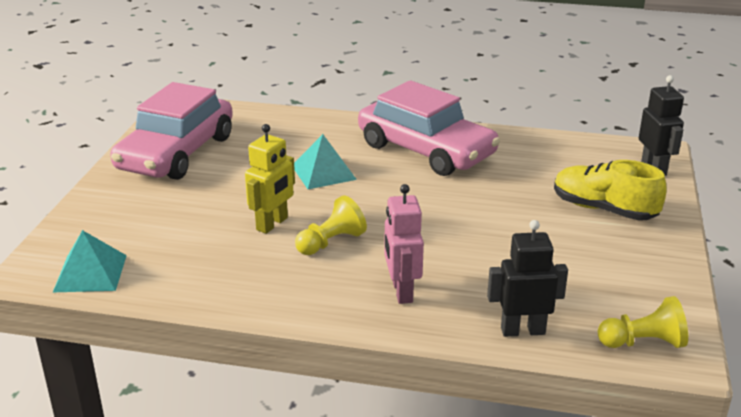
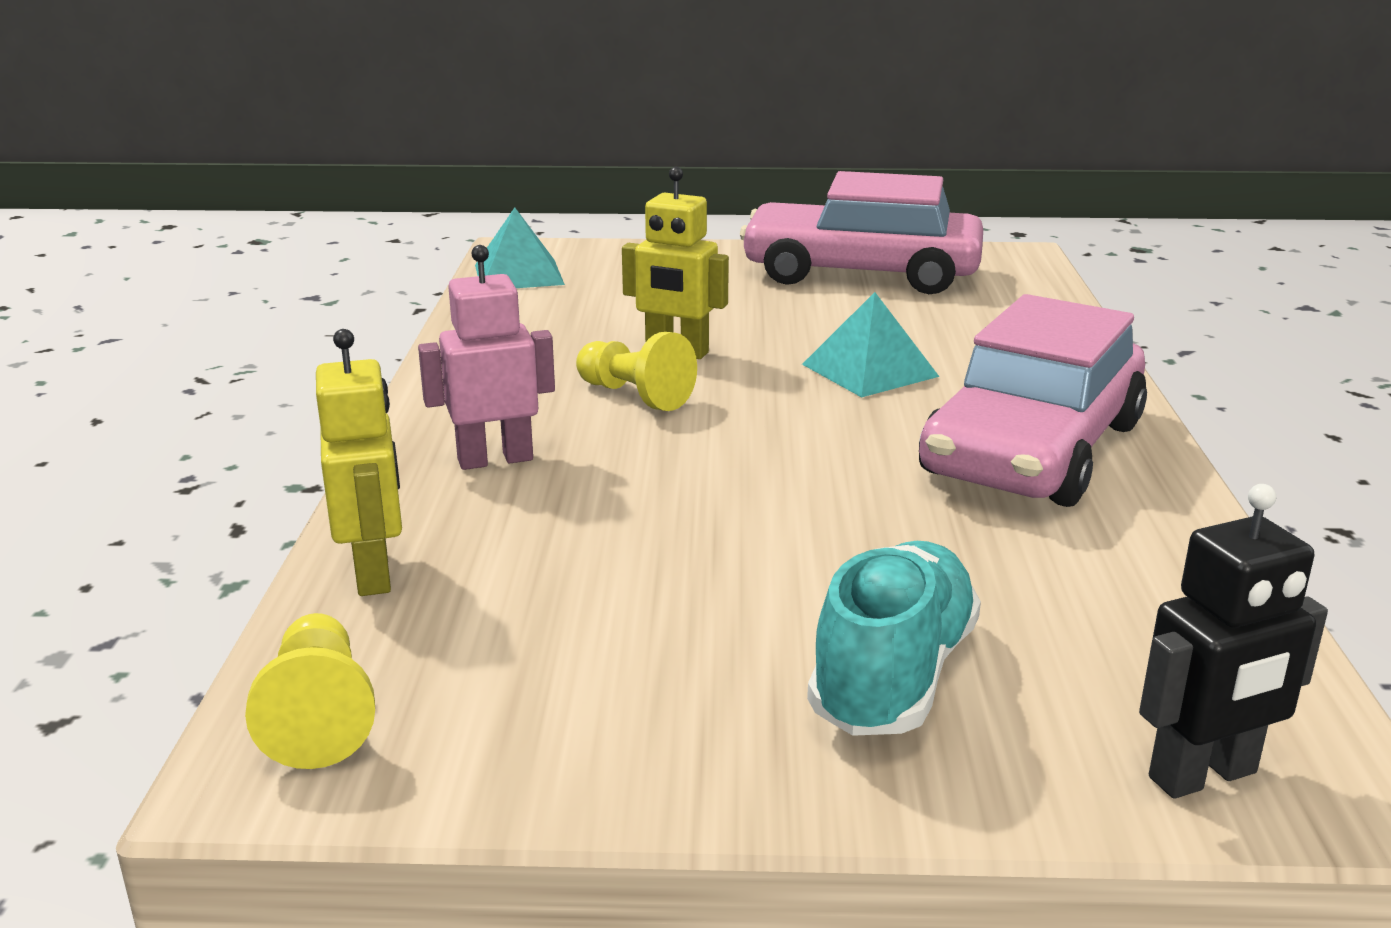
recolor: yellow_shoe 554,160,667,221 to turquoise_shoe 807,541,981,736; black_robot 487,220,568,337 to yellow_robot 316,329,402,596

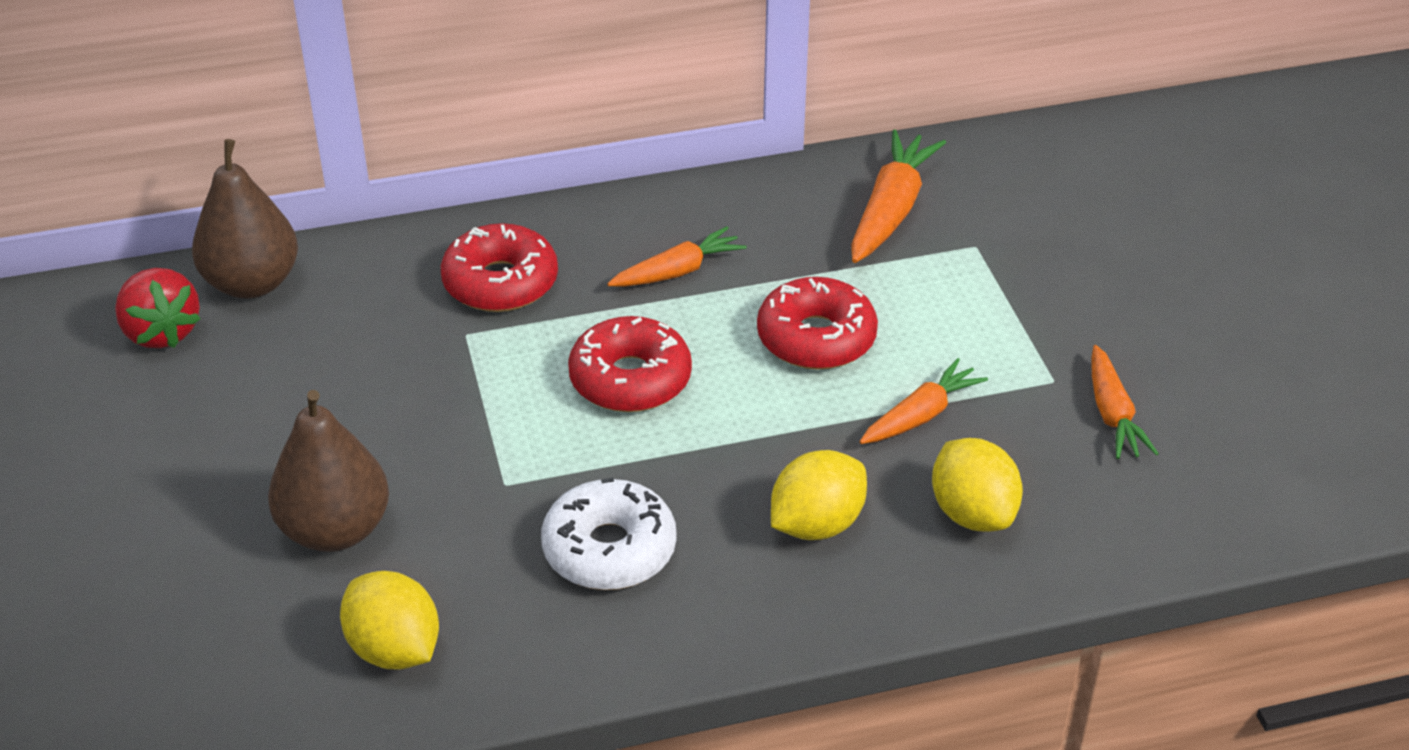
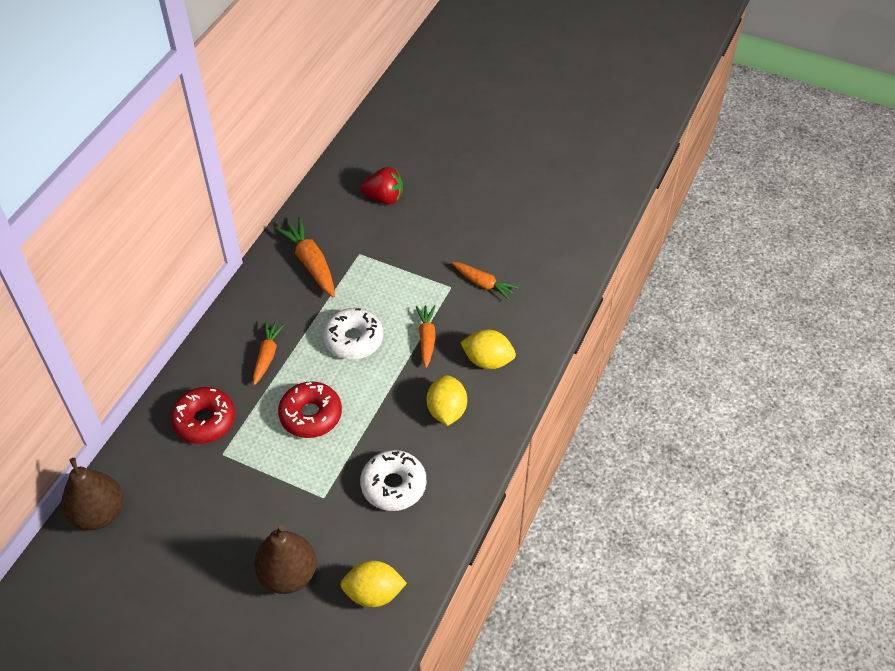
move: red_strawberry 115,268,200,348 to 360,167,403,205
recolor: red_donut 757,277,878,370 to white_donut 323,308,383,360

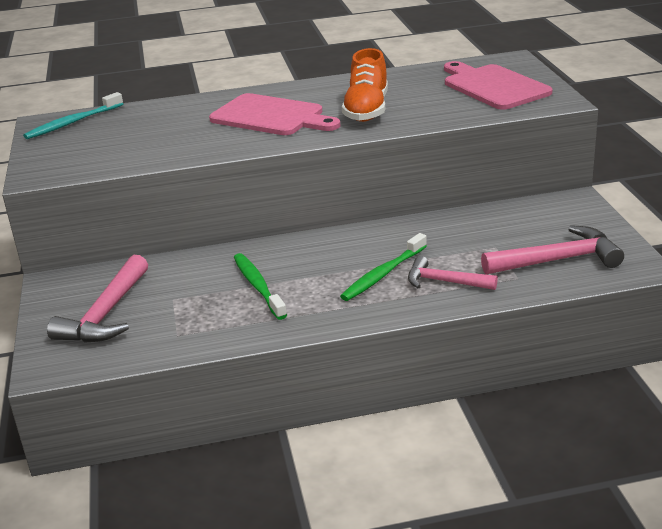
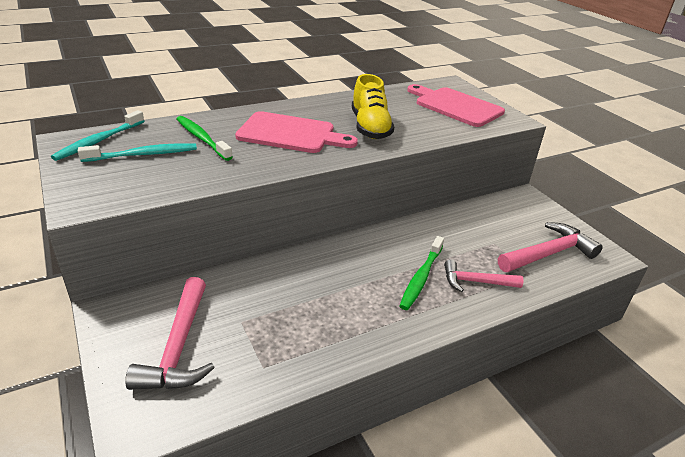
insert: turquoise_toothbrush 78,143,197,162
move: green_toothbrush 234,253,287,320 to 177,116,233,161
recolor: orange_shoe 342,48,388,122 to yellow_shoe 352,74,394,139

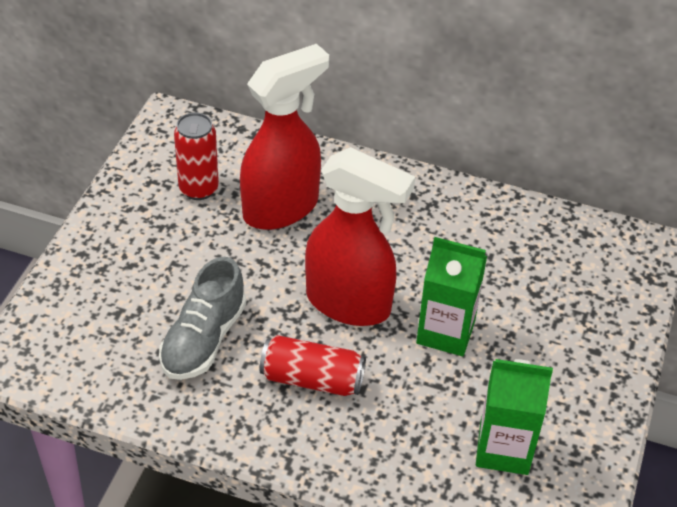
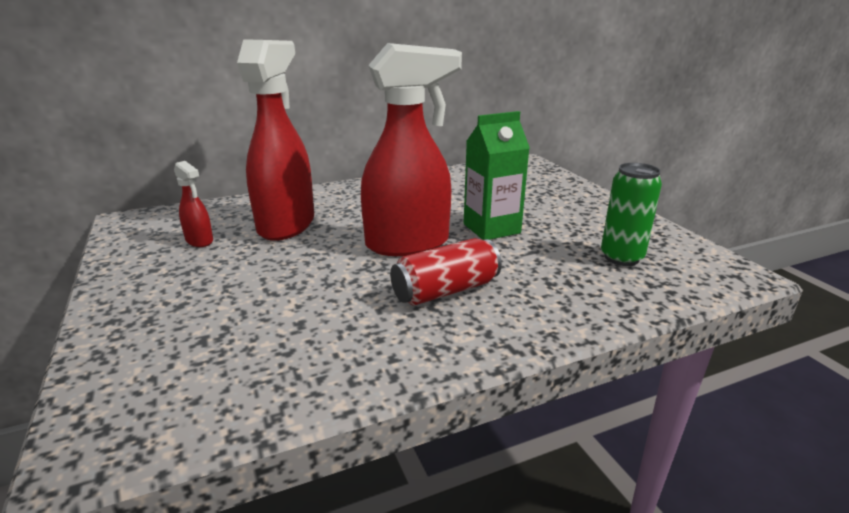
delete: grey_shoe 159,257,246,380
replace: red_can 174,113,219,200 to red_spray_bottle 174,161,213,247; green_carton 476,359,553,475 to green_can 601,163,662,266

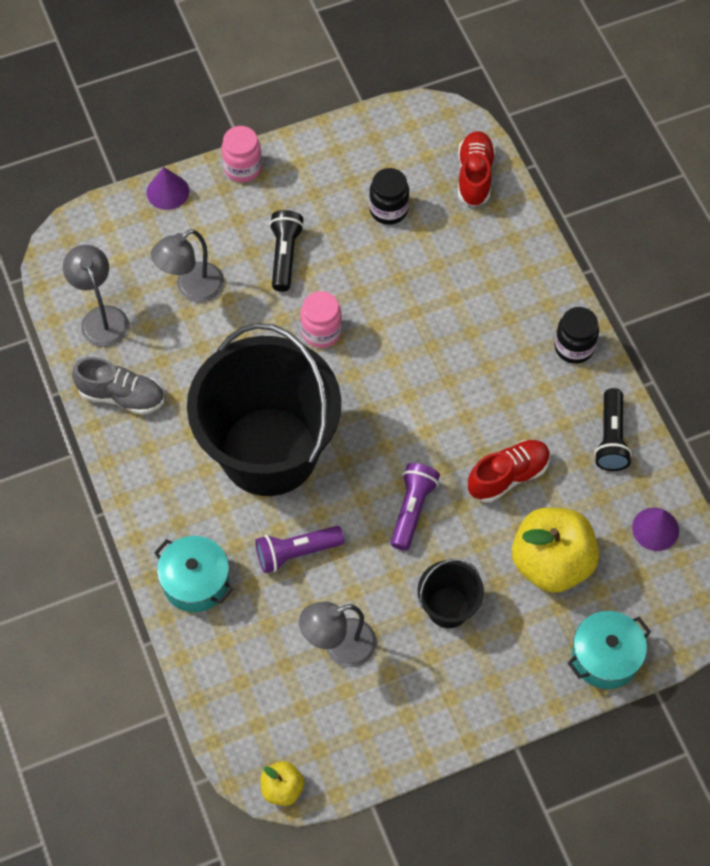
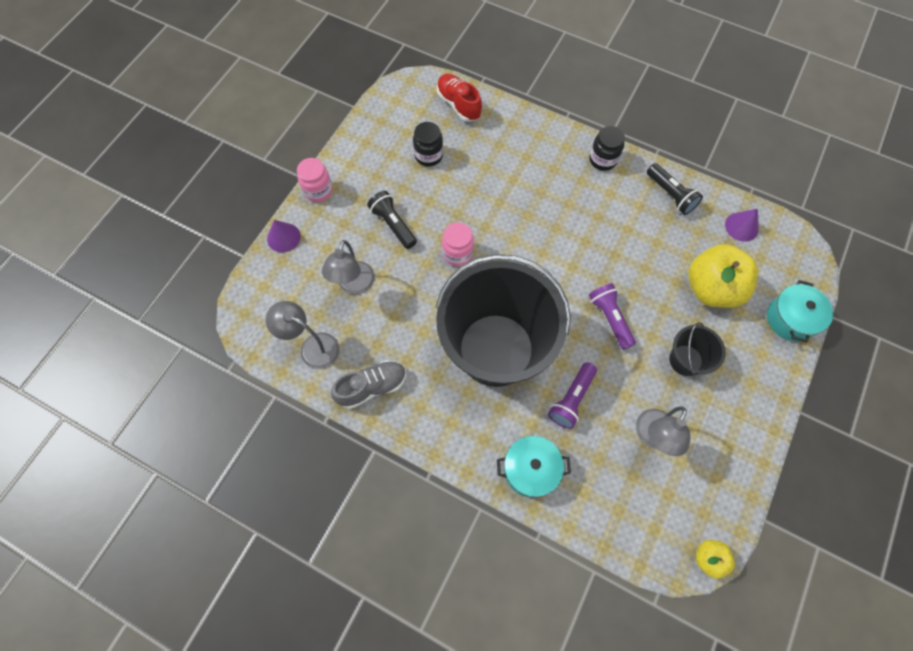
delete: red_shoe 468,440,550,503

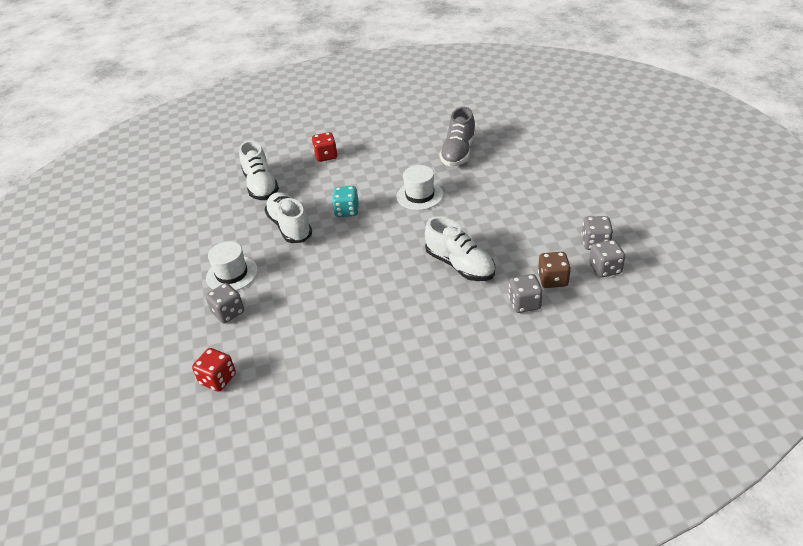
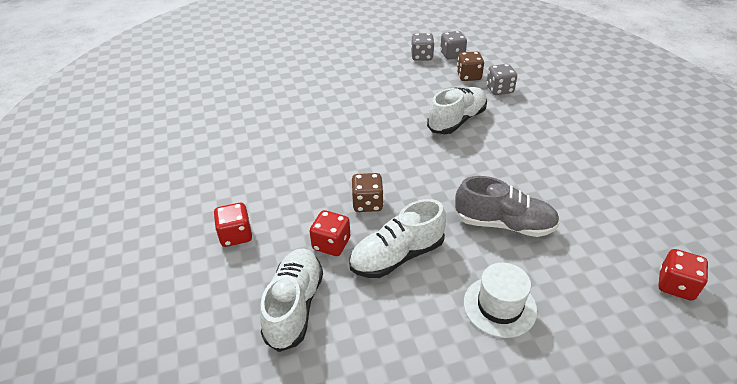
delete: white_hat 397,165,443,210; grey_dice 206,283,244,323
insert: red_dice 310,210,350,256
move: grey_shoe 439,107,476,167 to 455,176,560,237
recolor: turquoise_dice 332,186,359,217 to brown_dice 352,173,384,212
rotate: white_shoe 239,140,279,200 = 260,248,323,352 60 degrees counterclockwise

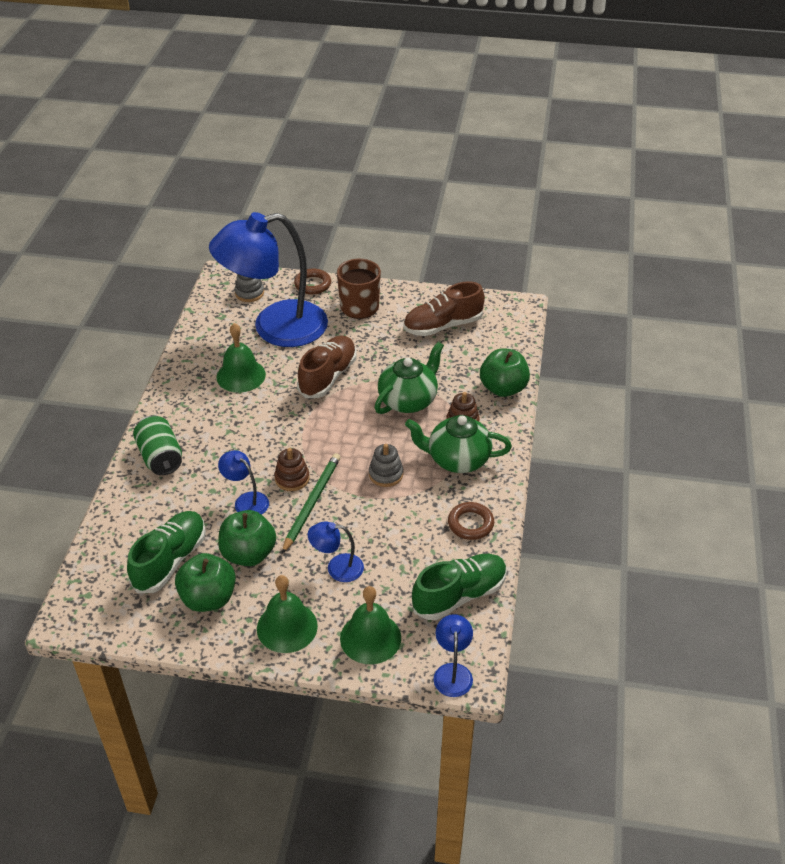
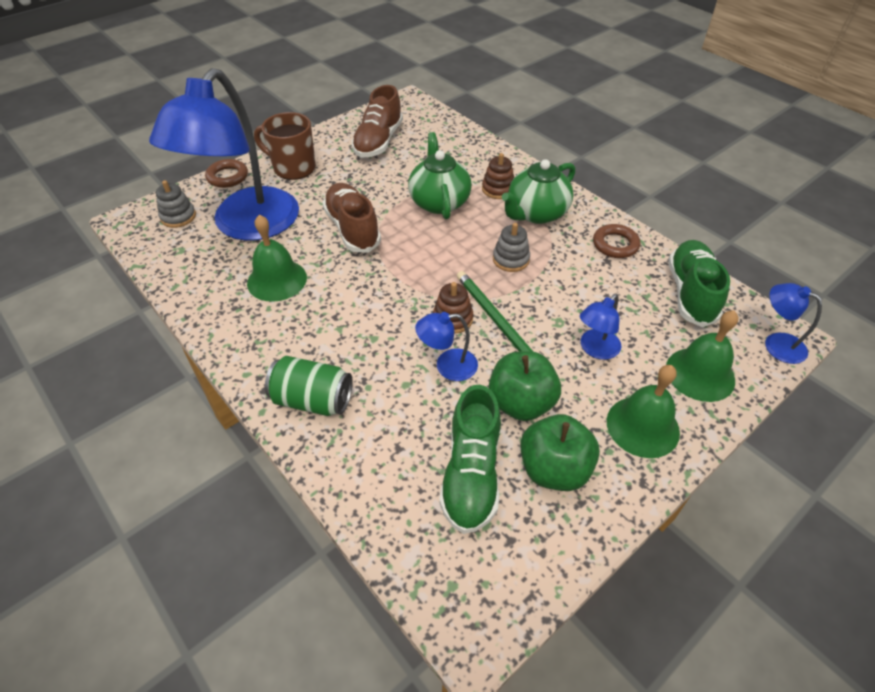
delete: green_apple 480,348,530,397
rotate: green_shoe 127,511,206,593 = 439,385,501,534 150 degrees counterclockwise

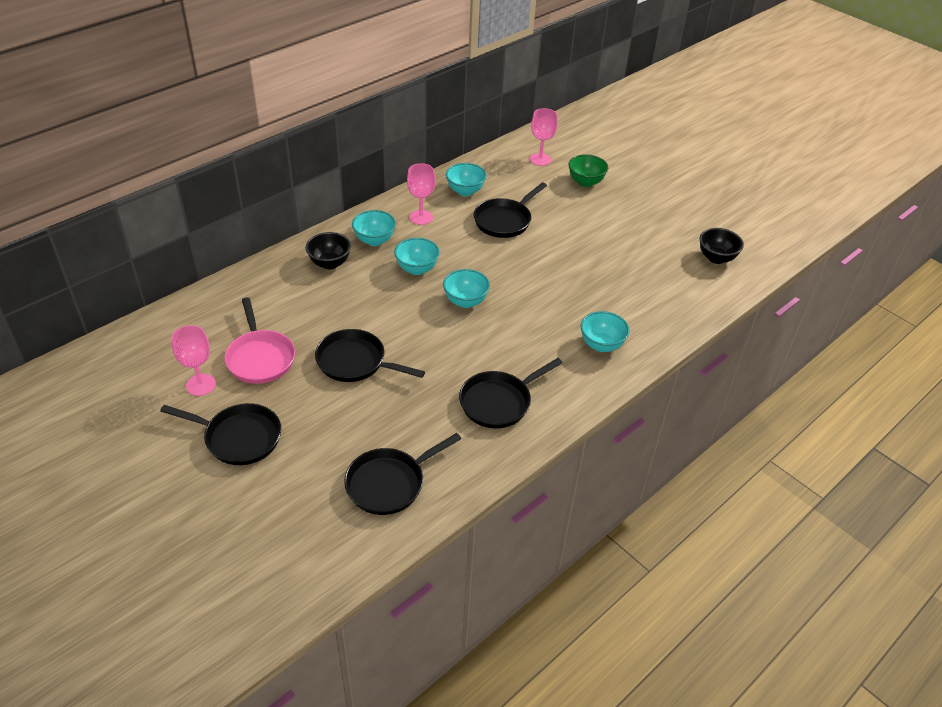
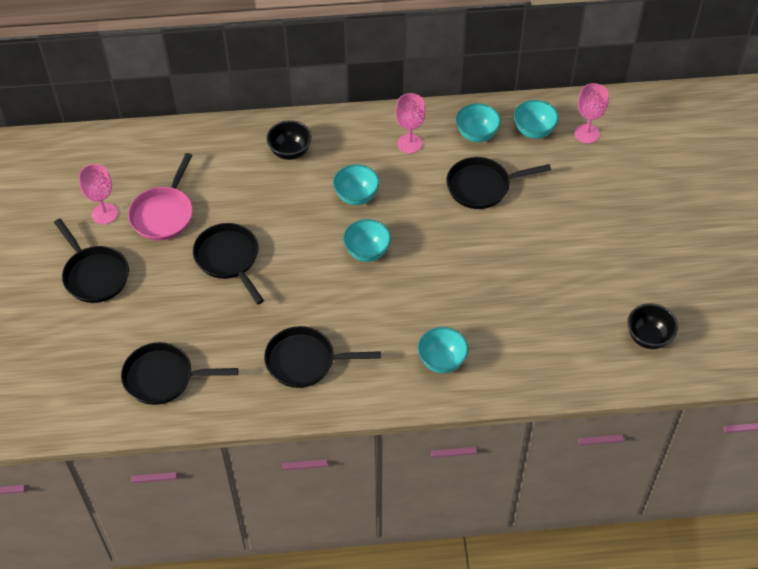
delete: green_bowl 568,154,608,187
move: turquoise_bowl 352,210,396,246 to 514,100,559,139

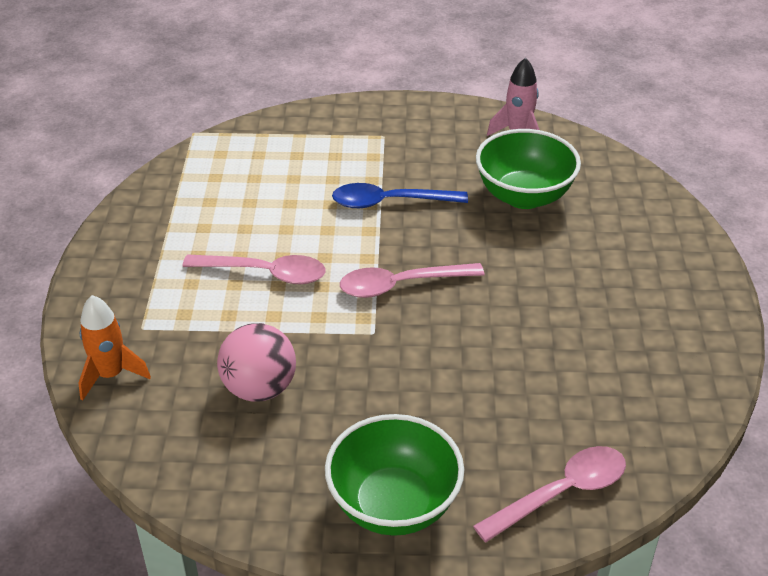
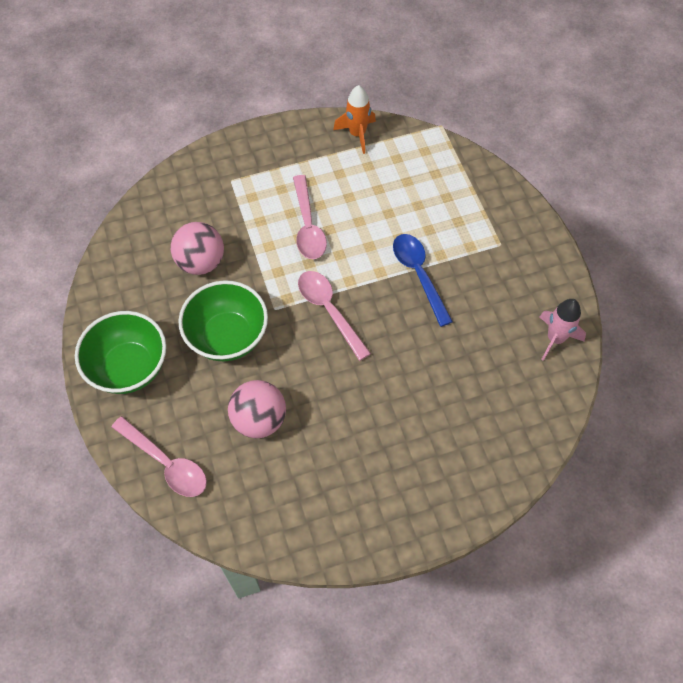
insert: pink_ball 228,380,286,438
move: green_bowl 476,129,581,209 to 178,280,268,361; orange_rocket 79,295,151,400 to 333,85,376,154

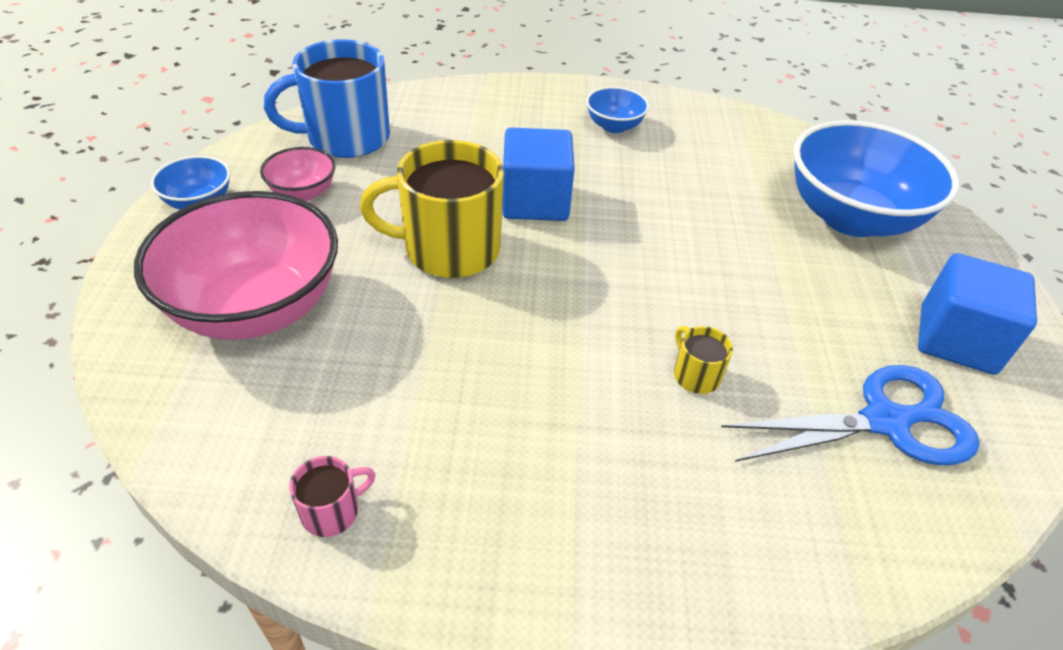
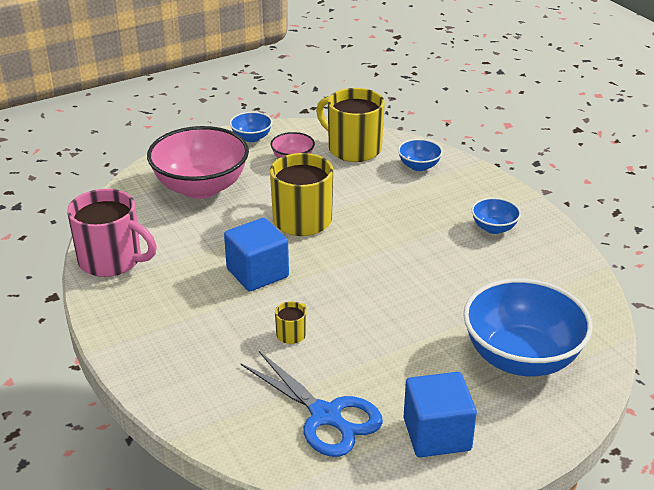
insert: blue_bowl 398,139,443,171
move: blue_cube 502,127,575,221 to 224,218,289,292
recolor: blue_mug 264,39,390,158 to yellow_mug 316,88,385,162
resize: pink_mug 289,456,376,537 = 67,189,157,277 x2.28

